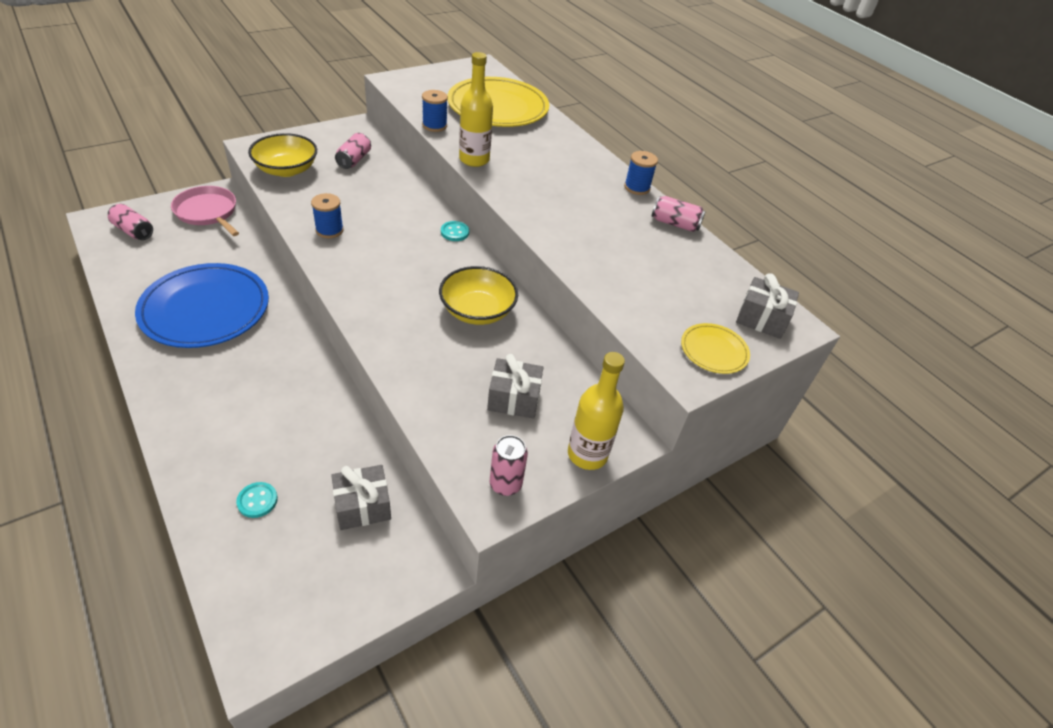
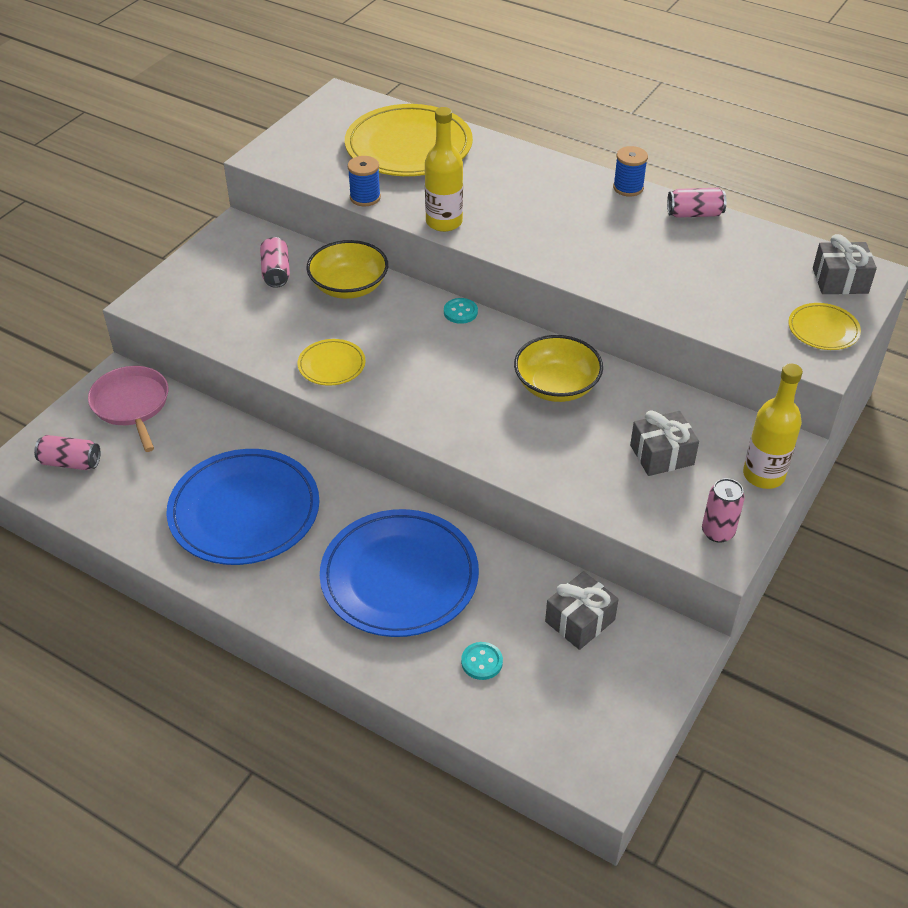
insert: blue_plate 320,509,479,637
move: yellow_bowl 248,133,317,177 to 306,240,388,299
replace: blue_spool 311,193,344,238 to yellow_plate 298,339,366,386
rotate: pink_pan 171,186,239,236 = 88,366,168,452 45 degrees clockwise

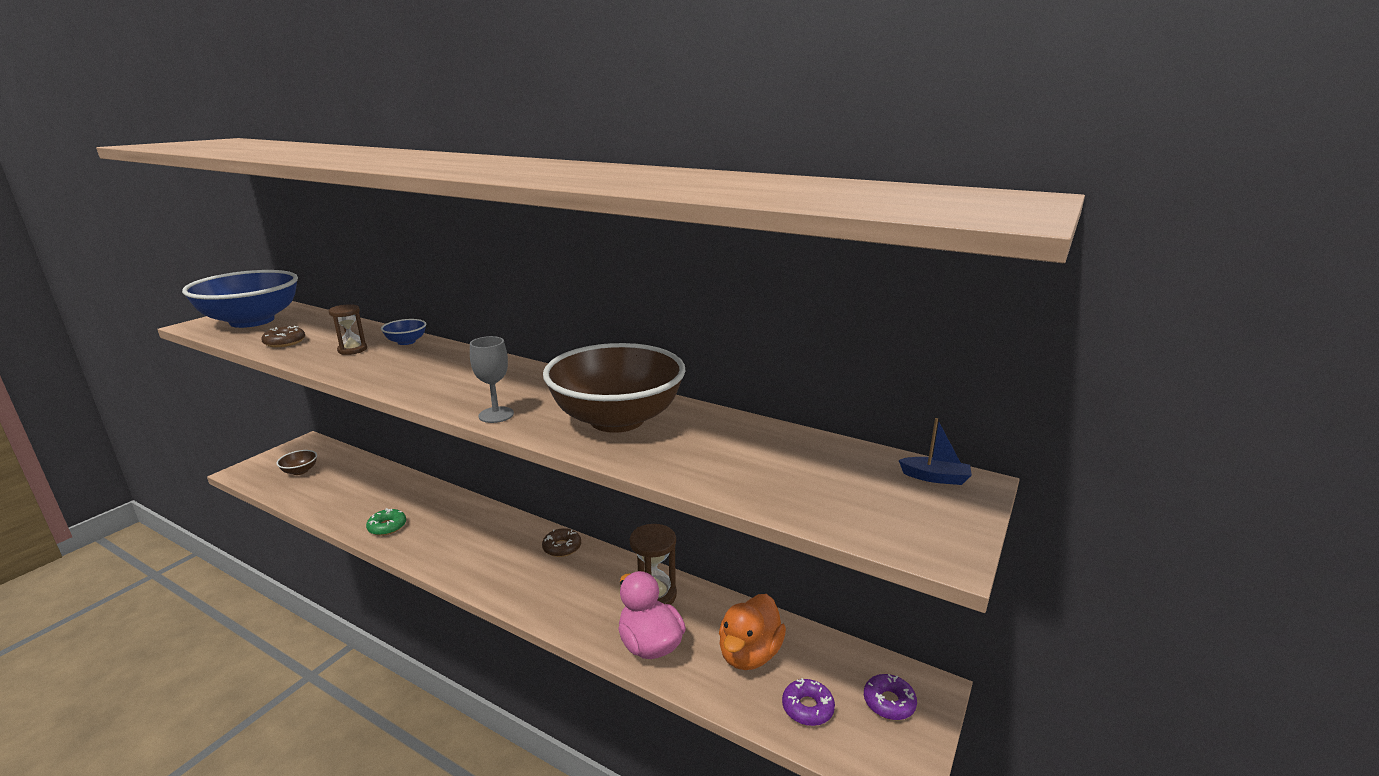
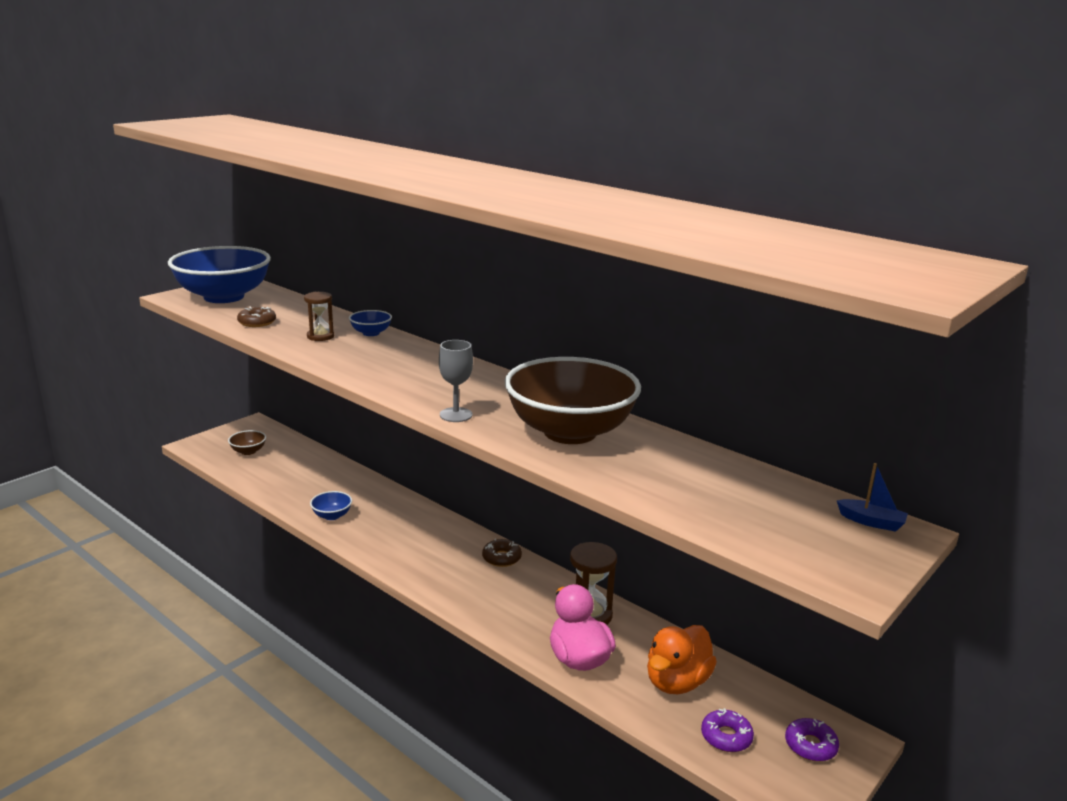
replace: green_donut 366,508,406,536 to blue_bowl 310,491,352,520

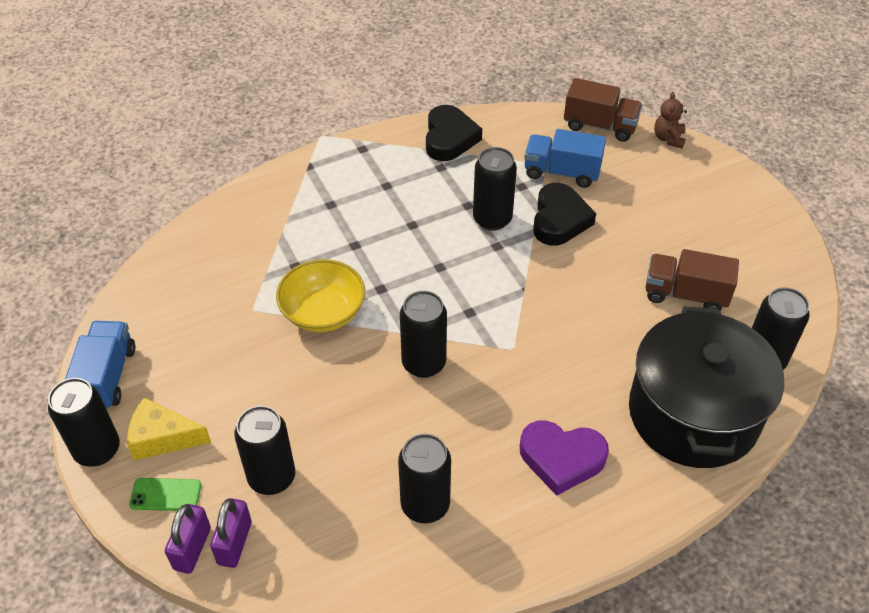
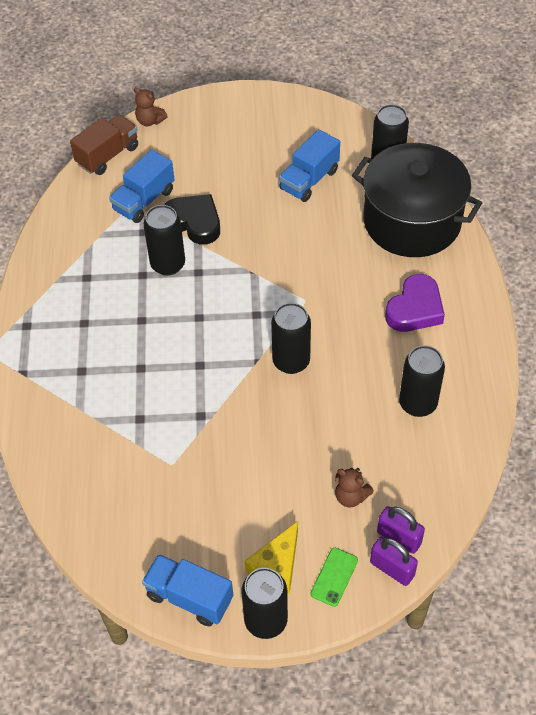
delete: black_heart 426,105,482,161; yellow_bowl 276,259,365,332
replace: black_can 234,406,295,495 to brown_teddy_bear 335,467,374,508
recolor: brown_truck 645,249,739,311 to blue_truck 279,129,340,202

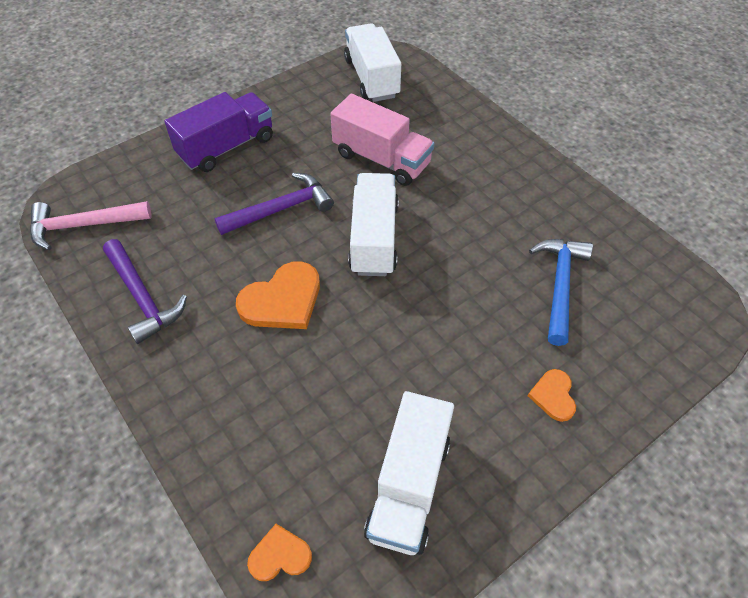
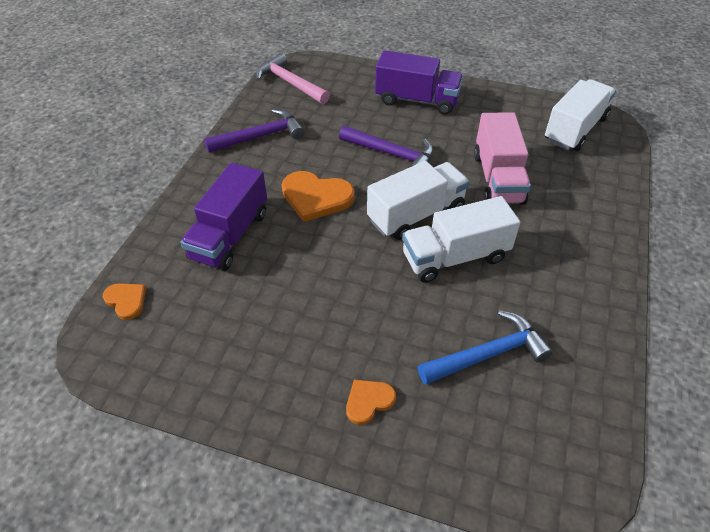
insert: purple_truck 181,163,267,271
move: white_truck 364,391,454,555 to 402,196,520,283
rotate: purple_hammer 103,239,187,344 = 204,109,305,153 135 degrees counterclockwise

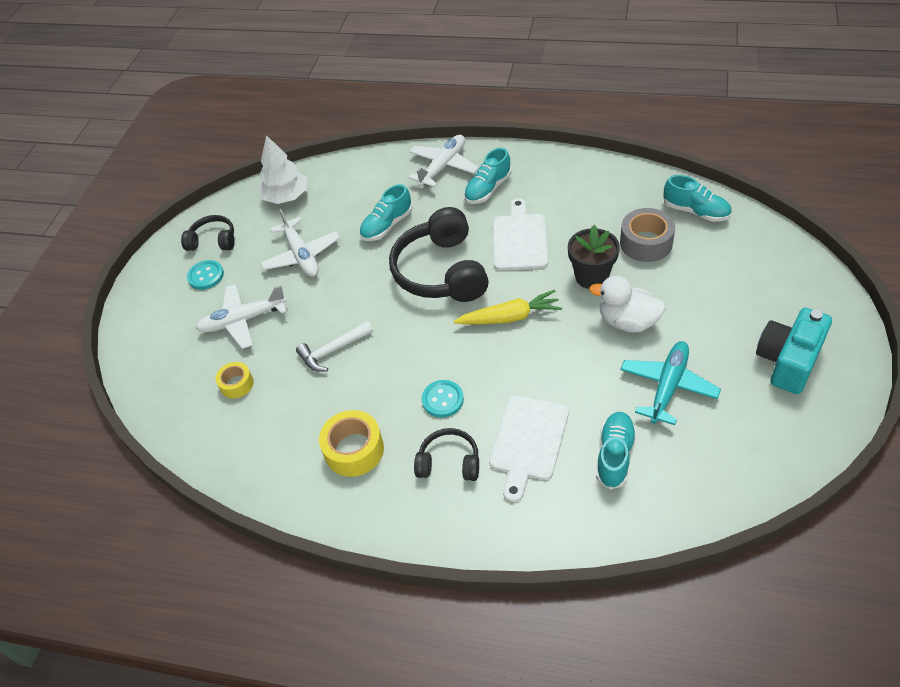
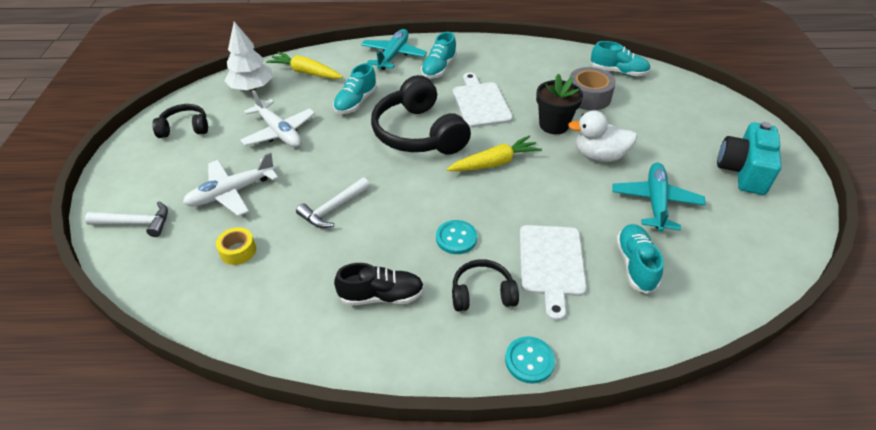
insert: yellow_carrot 266,52,343,79; white_hammer 85,201,168,237
move: turquoise_button 187,260,224,290 to 505,336,555,384
replace: yellow_tape 319,410,384,477 to black_shoe 334,263,424,305
recolor: white_plane 408,135,479,188 to turquoise_plane 361,29,427,70

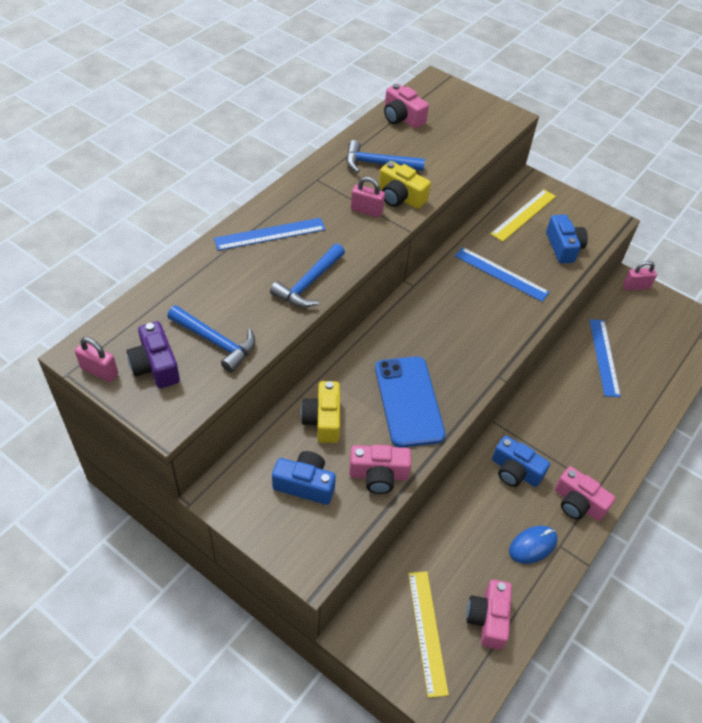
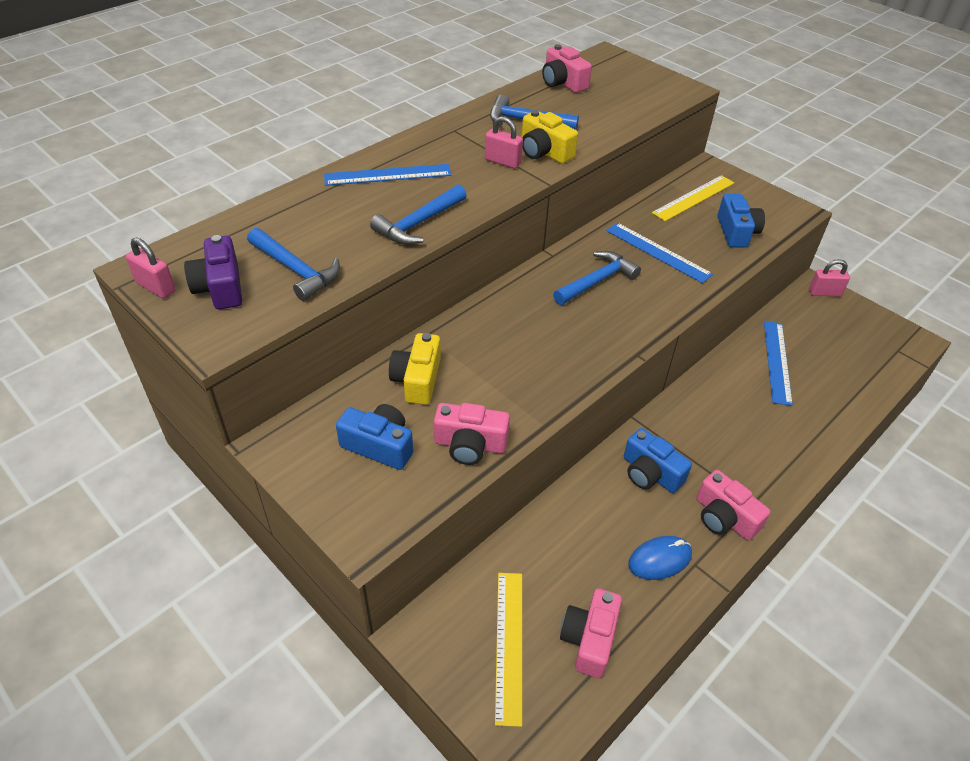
delete: blue_phone 375,356,445,448
insert: blue_hammer 553,251,641,305

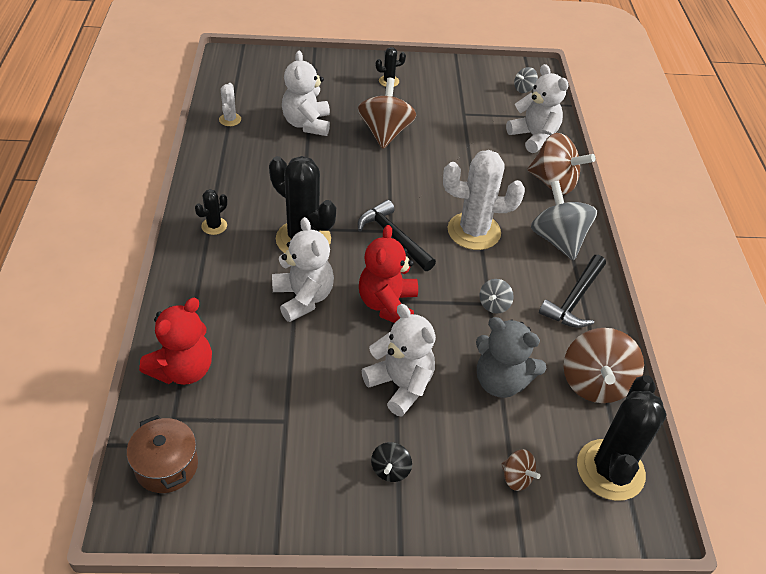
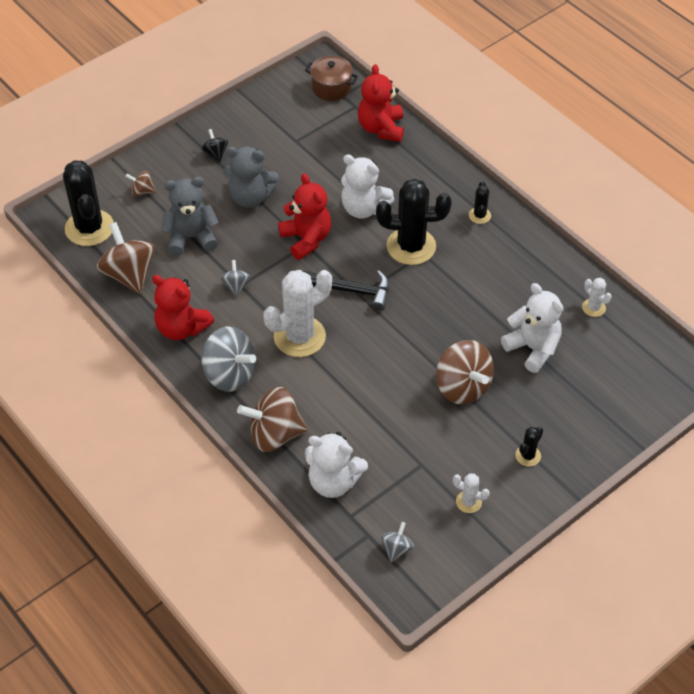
insert: white_cactus 453,474,490,513
replace: black_hammer 539,255,606,328 to red_teddy_bear 152,275,214,340
recolor: white_teddy_bear 362,304,436,416 to grey_teddy_bear 224,147,279,208

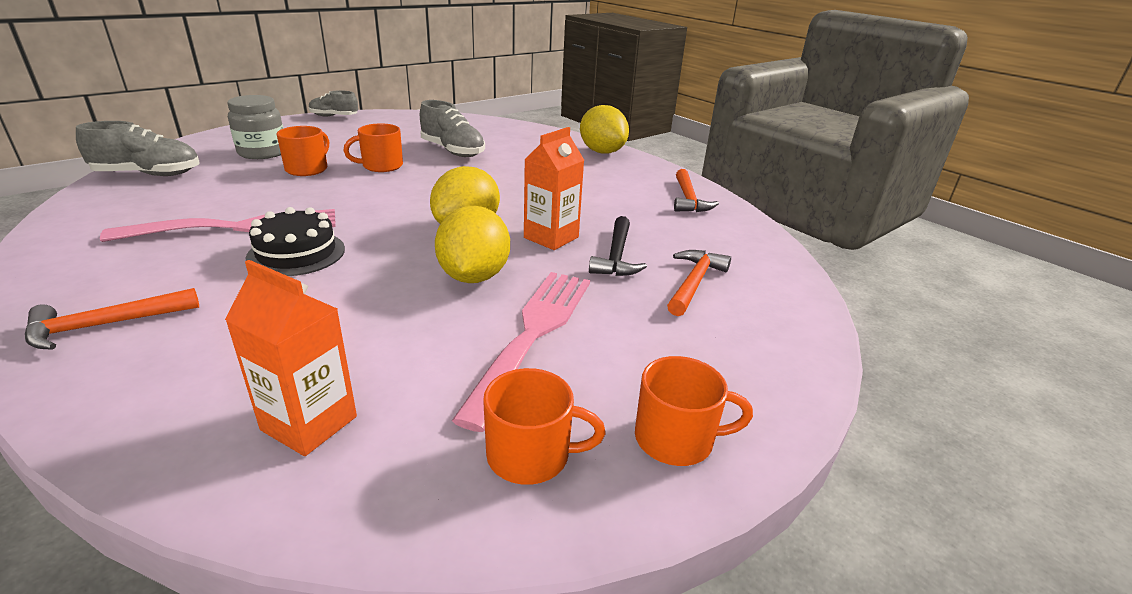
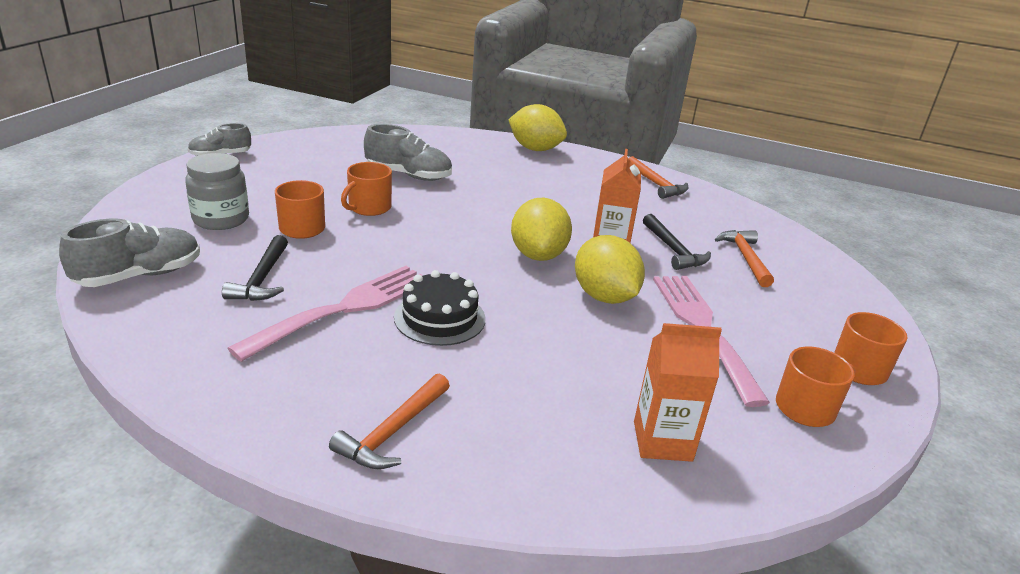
insert: black_hammer 222,235,288,301

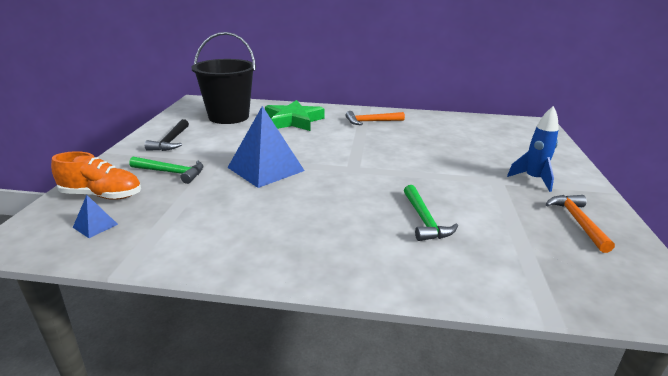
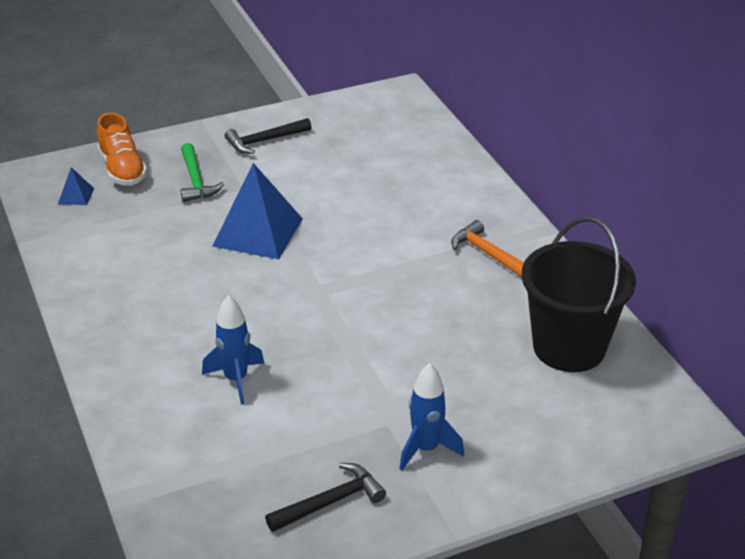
delete: green_star 265,100,325,131
move: black_bucket 191,32,256,124 to 521,217,636,372
replace: green_hammer 404,185,458,241 to blue_rocket 202,295,264,405
recolor: orange_hammer 546,195,615,253 to black_hammer 265,463,386,532

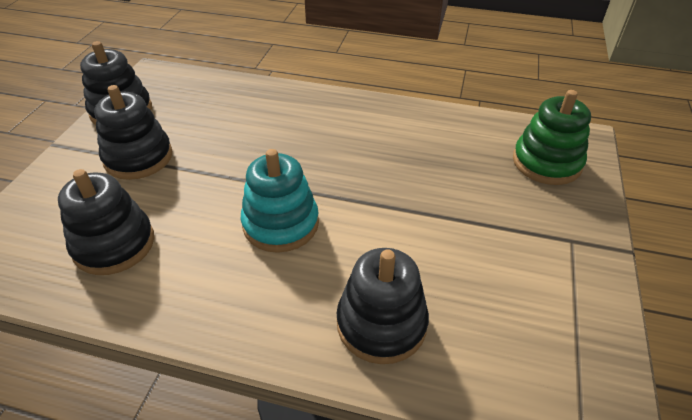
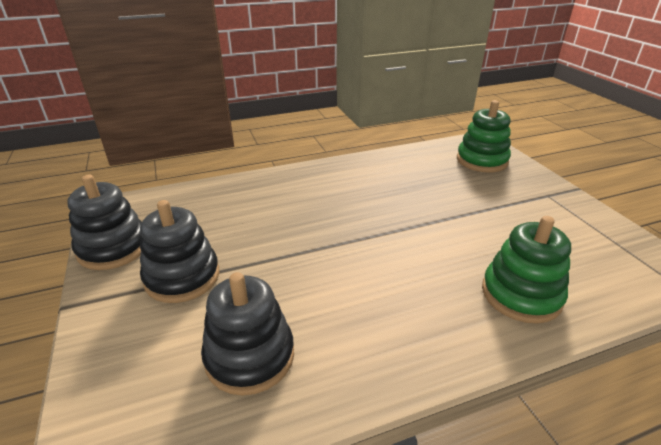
delete: turquoise_stacking_toy 241,149,319,253
recolor: black_stacking_toy 337,248,429,364 to green_stacking_toy 482,216,571,324

